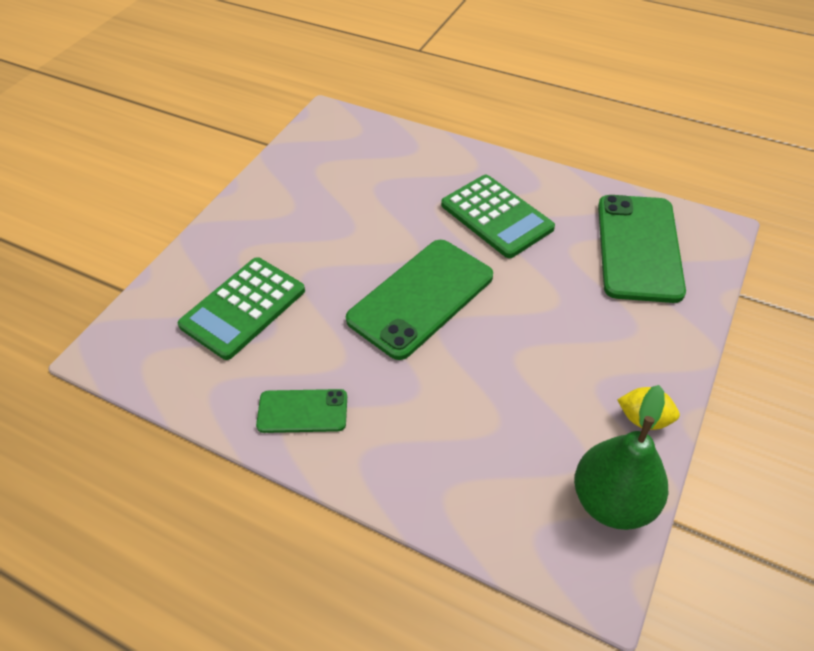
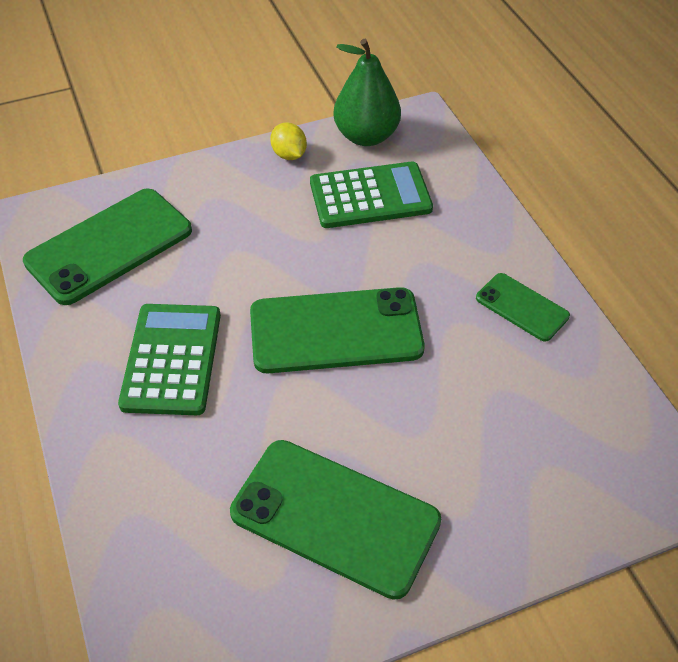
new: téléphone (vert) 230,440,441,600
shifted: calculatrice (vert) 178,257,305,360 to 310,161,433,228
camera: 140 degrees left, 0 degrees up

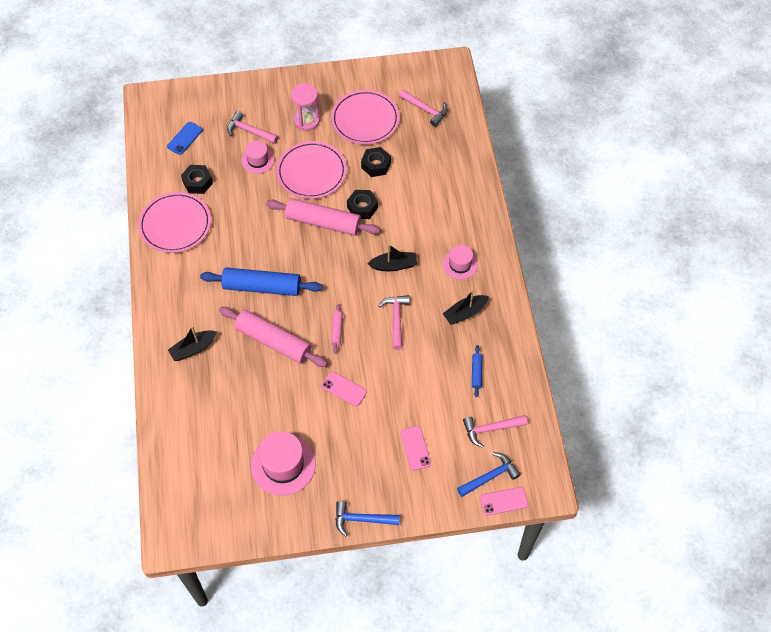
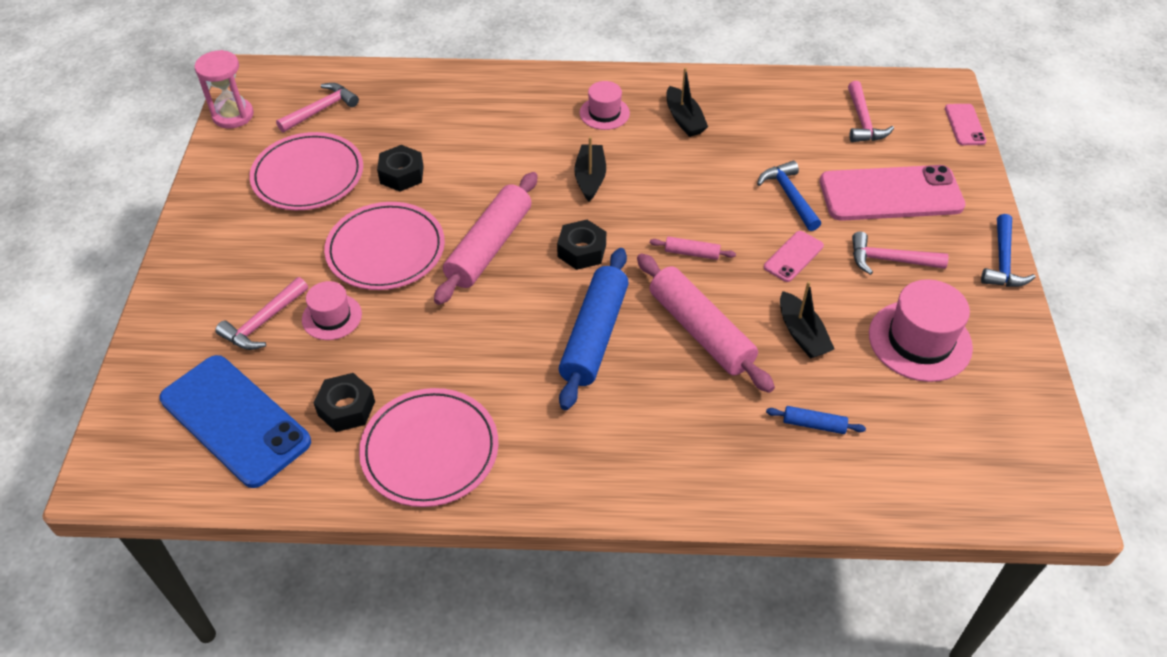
shifted: bateau (noir) 168,326,217,361 to 780,281,834,359; sablier (rose) 291,83,320,131 to 194,50,254,128; écrou (noir) 347,190,378,219 to 557,220,606,270; marteau (rose) 378,295,410,350 to 852,231,949,275; marteau (bleu) 457,452,521,497 to 757,161,821,231; rouleau à pâtisserie (bleu) 472,345,482,397 to 766,406,866,434
rotated: rouleau à pâtisserie (rose) 219,307,328,367 = 637,253,775,393 75 degrees counterclockwise
scaled: téléphone (bleu) 167,122,203,155 = 160,355,311,488 x2.14; téléphone (rose) 400,426,431,471 = 820,165,966,221 x2.14
camera: 80 degrees left, 10 degrees down

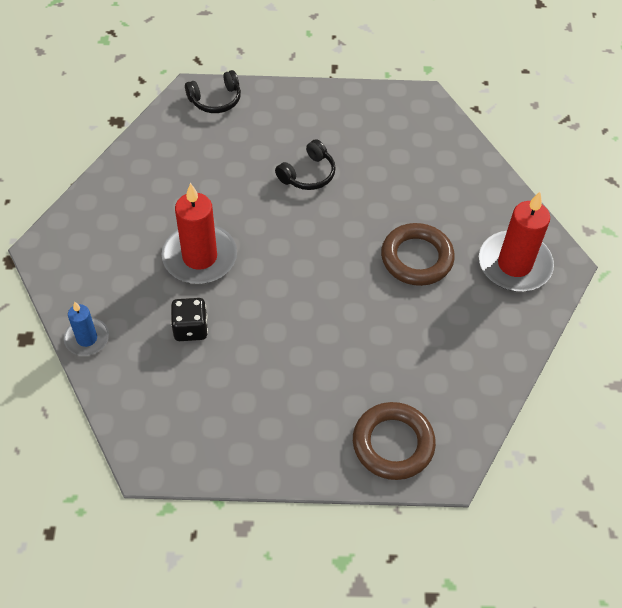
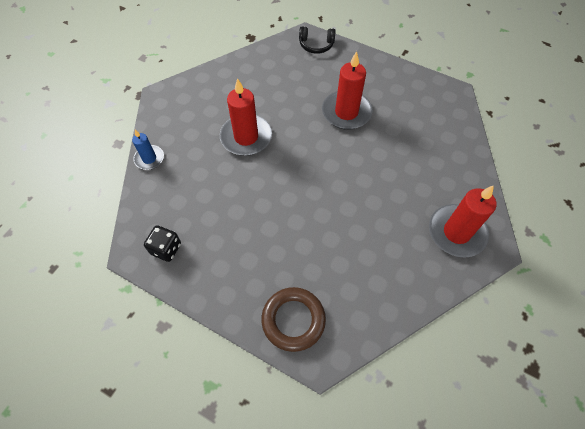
gone: anneau (marron) 381,223,455,286
shifted: dé (noir) 171,298,208,341 to 144,225,181,262
swapped: casque audio (noir) 275,139,336,190 to bougie (rouge) 322,51,373,130
camera: 30 degrees right, 5 degrees up

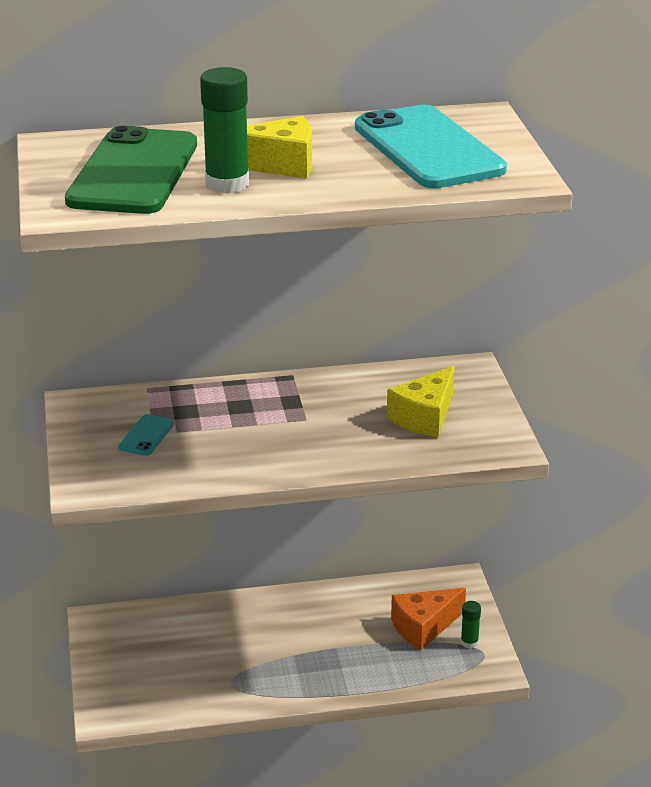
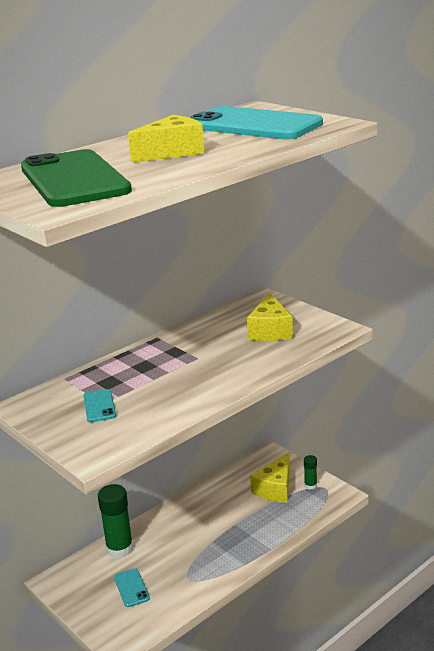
new: téléphone (turquoise) 114,568,150,607
shifted: bâton de colle (vert) 200,67,249,193 to 98,484,133,558
repainted: fromage (orange) 391,588,466,650 to fromage (jaune) 250,452,290,503
camera: 30 degrees left, 5 degrees down

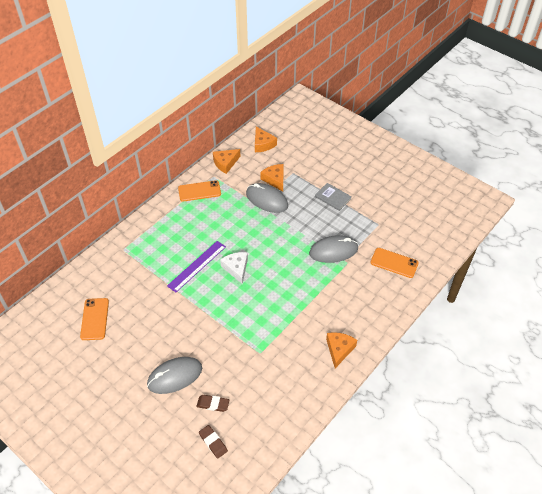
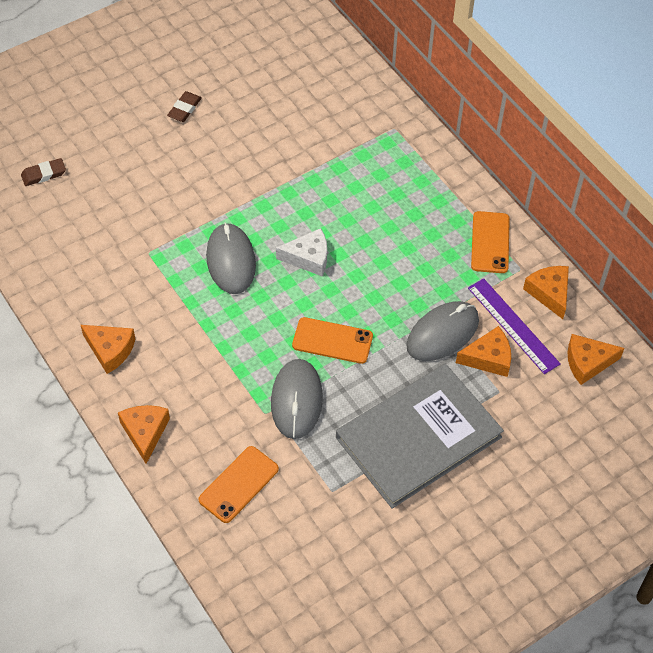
new: fromage (orange) 118,405,170,464
shifted: téléphone (orange) 80,298,109,340 to 292,317,373,364; souris (gris) 147,357,202,394 to 206,222,256,294; règle (violet) 167,241,226,292 to 468,278,560,374; gomme (marron) 197,395,229,412 to 167,91,202,122
scaled: livre (gris) 315,183,352,211 = 336,364,504,509 x2.37
camera: 105 degrees right, 5 degrees up

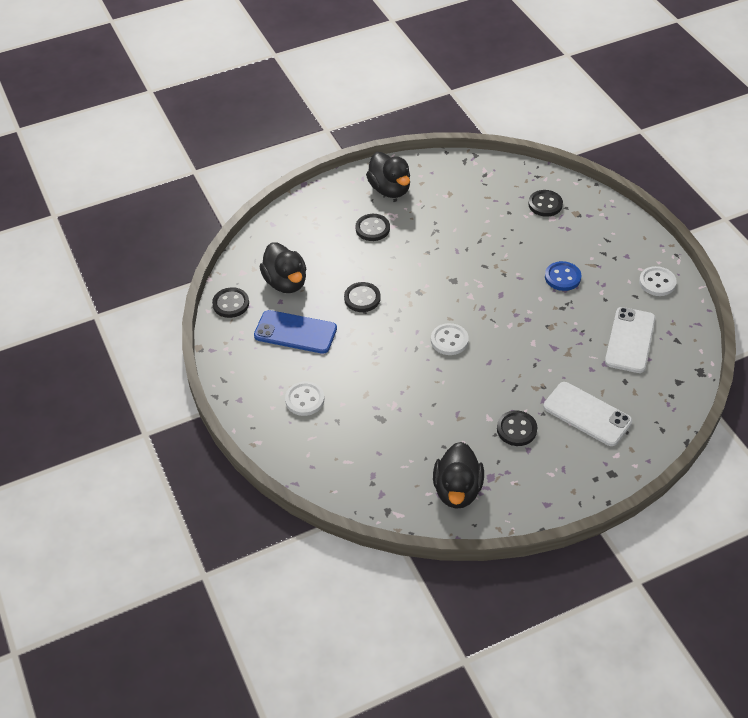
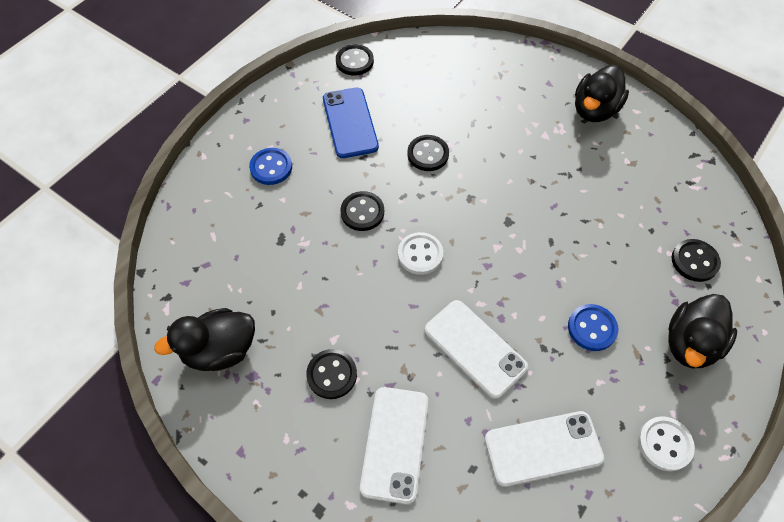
new: téléphone (blanc) 425,300,528,399
shifted: canard (noir) 260,242,306,293 to 668,294,737,368; bouton (noir) 355,214,390,241 to 340,191,384,231
repainted: bouton (blanc) 285,382,324,416 to bouton (bleu) 249,148,292,185
camera: 60 degrees right, 10 degrees up

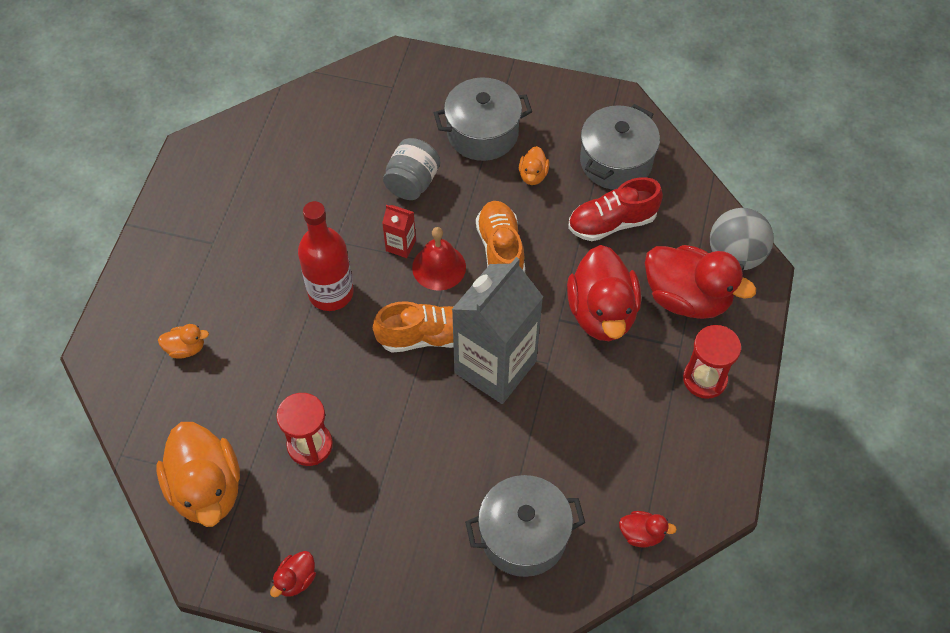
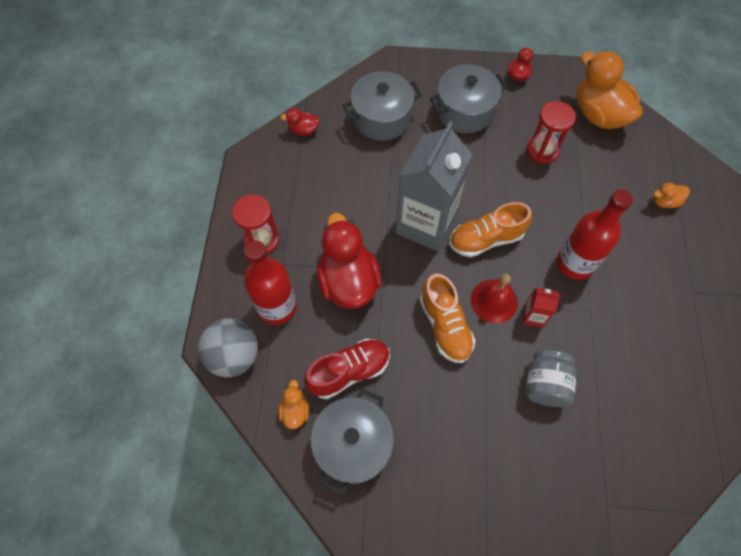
shifted: marmite (gris) 434,77,532,161 to 430,64,508,133; canard (orange) 519,146,549,185 to 279,380,309,429
swapped: canard (rouge) 645,245,756,319 to bouteille (rouge) 244,241,297,325
camera: 170 degrees right, 5 degrees up

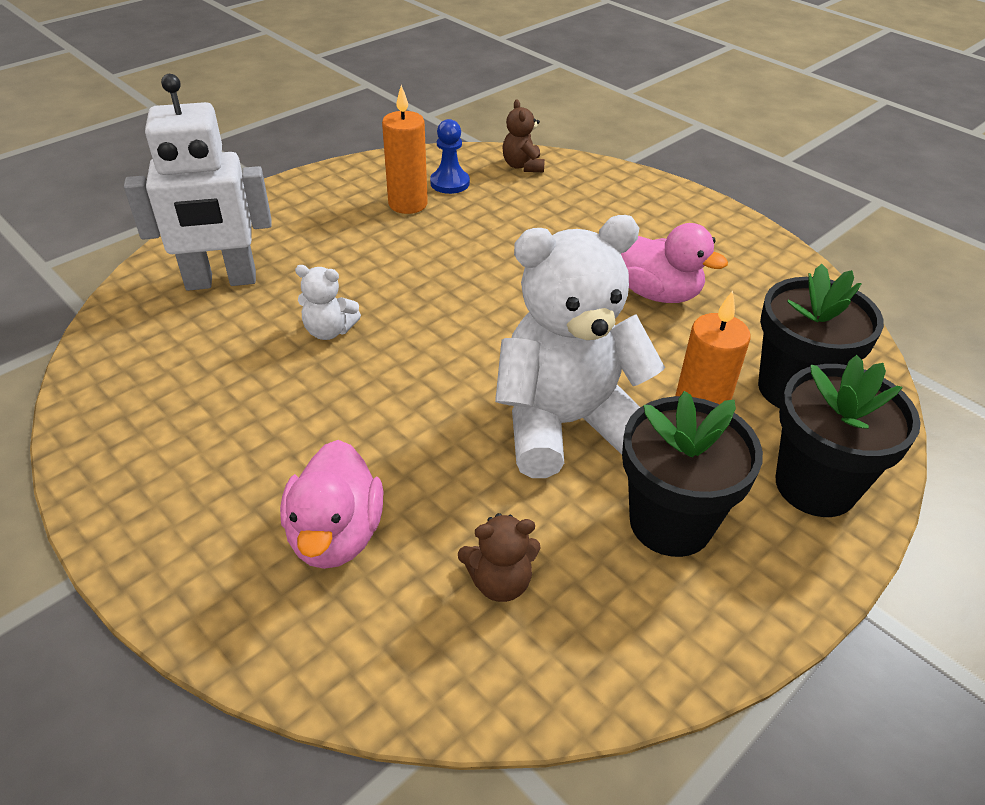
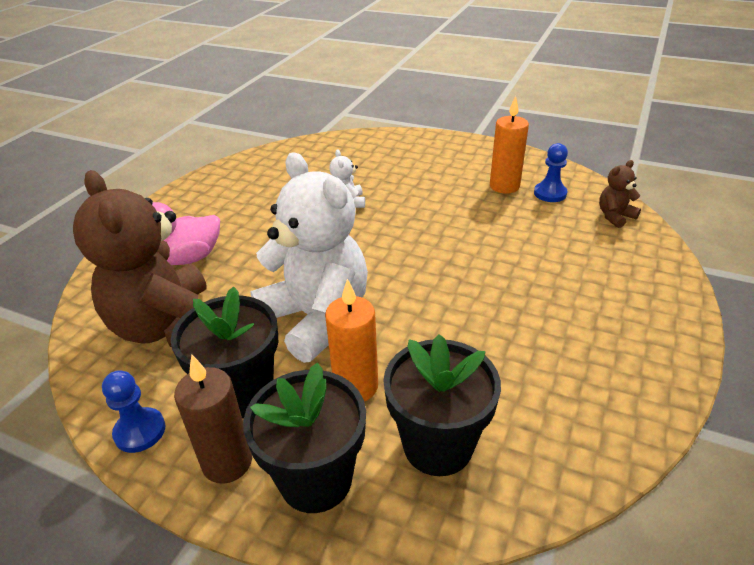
gone: robot (blanc) 124,74,272,291; canard (rose) 621,223,728,303
new: pion (bleu) 102,370,165,453; bougie (marron) 174,354,252,484
scaled: ours en peluche (marron) 458,513,541,602 = 73,170,207,347 x2.39
camera: 70 degrees right, 5 degrees down

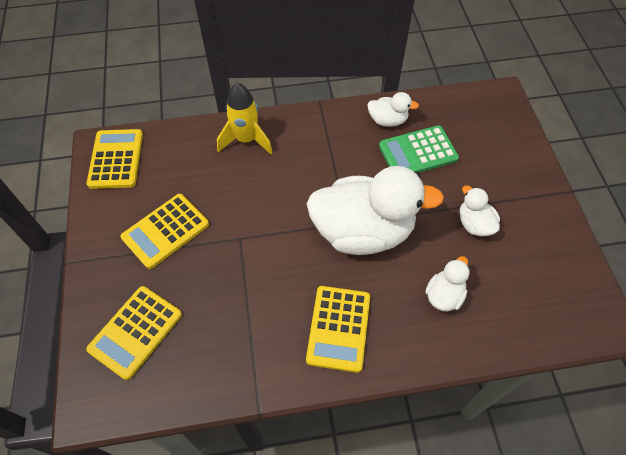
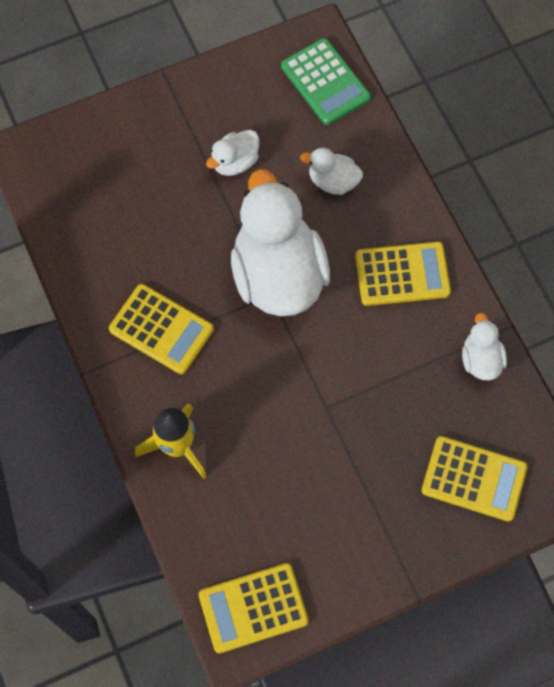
shifted: calculatrice (jaune) 121,194,209,269 to 109,284,214,374; canard (blanc) 367,92,419,127 to 462,313,507,381; calculatrice (vert) 379,125,459,173 to 281,38,371,125
camera: 105 degrees left, 10 degrees up

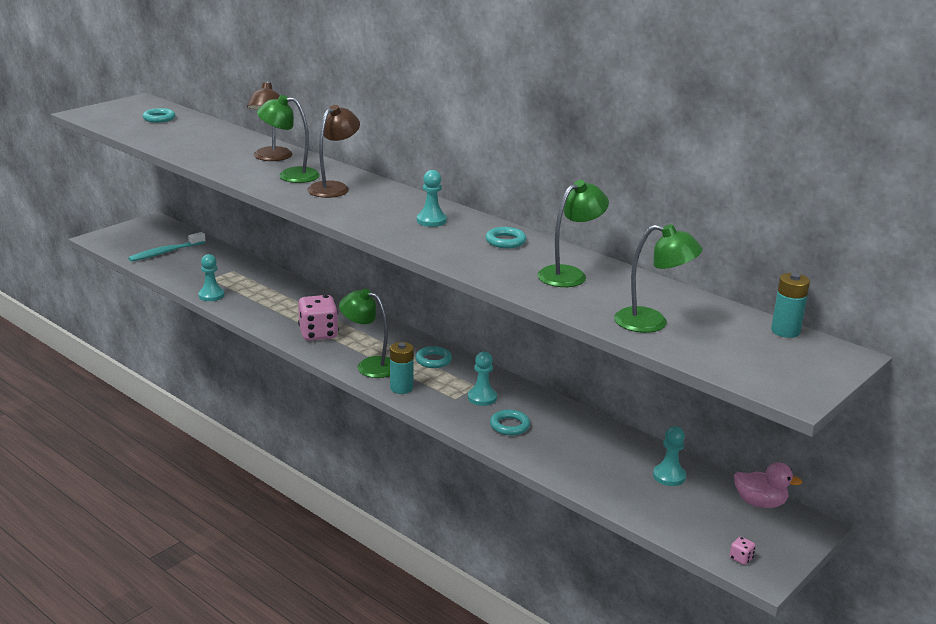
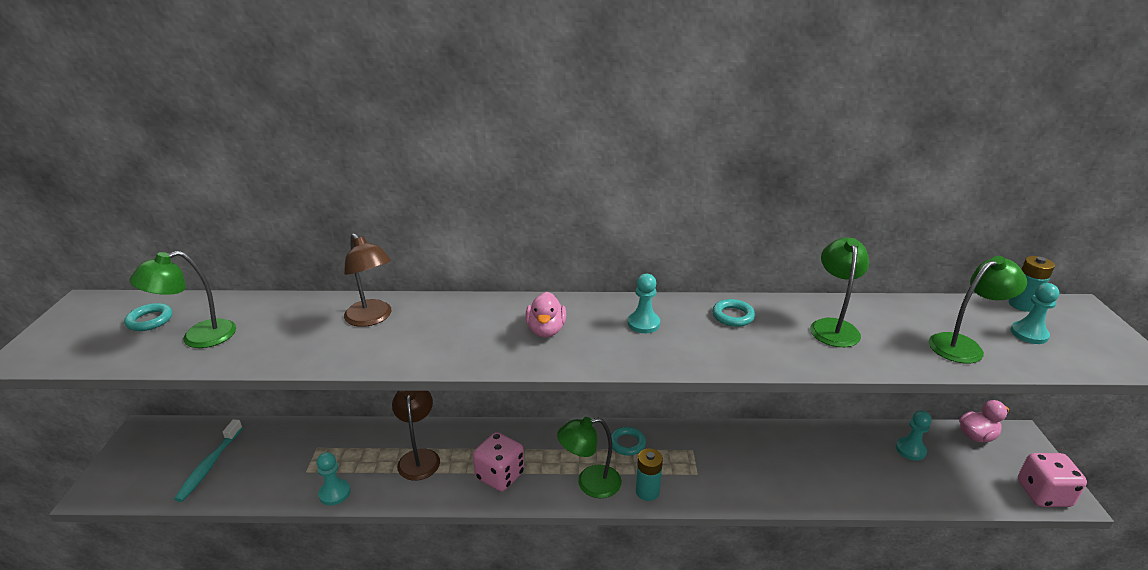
gone: anneau (turquoise) 490,410,530,435
new: canard (rose) 525,292,566,337
shifted: lampe (vert) 257,95,320,183 to 130,251,236,348; lampe (marron) 307,105,360,198 to 392,391,440,481; pion (turquoise) 468,351,497,406 to 1010,283,1059,344
scaled: dé (rose) 729,537,756,565 = 1018,453,1087,507 x2.49
camera: 40 degrees left, 5 degrees up

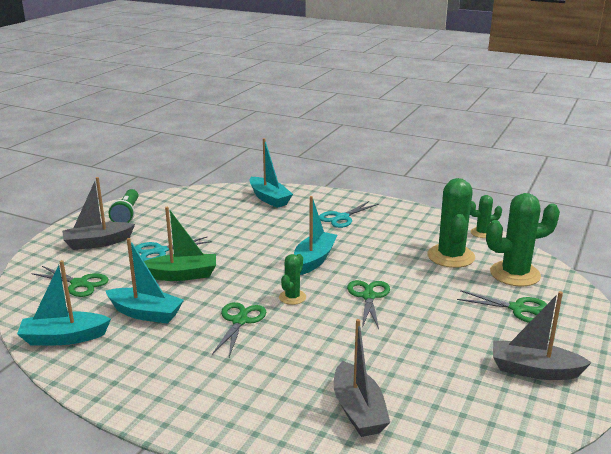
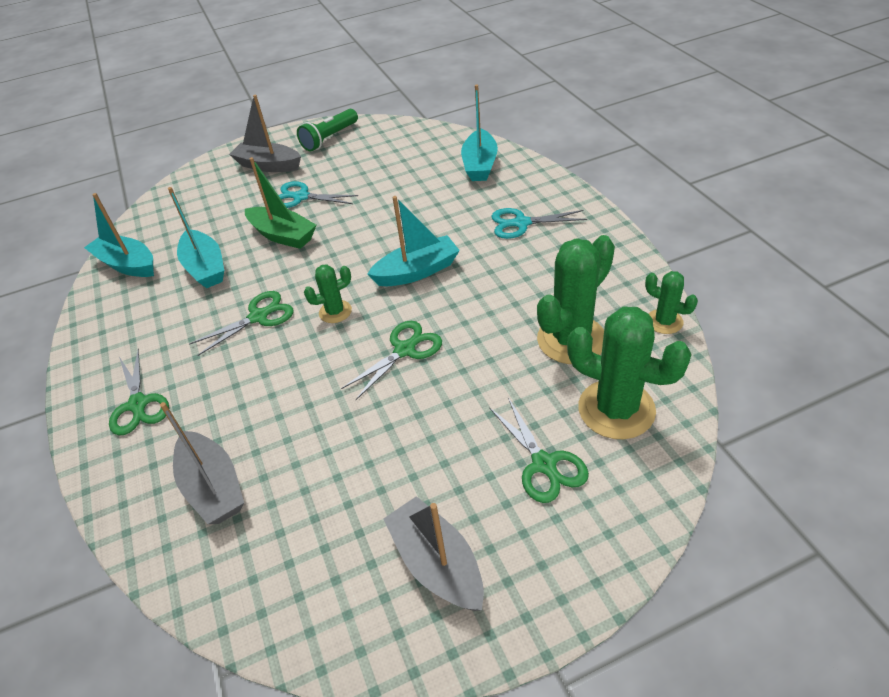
shifted: ciseaux (vert) 31,266,109,297 to 109,349,169,435
rotated: bateau (gris) 334,319,390,437 = 160,402,244,524 60 degrees counterclockwise
camera: 45 degrees right, 20 degrees up

